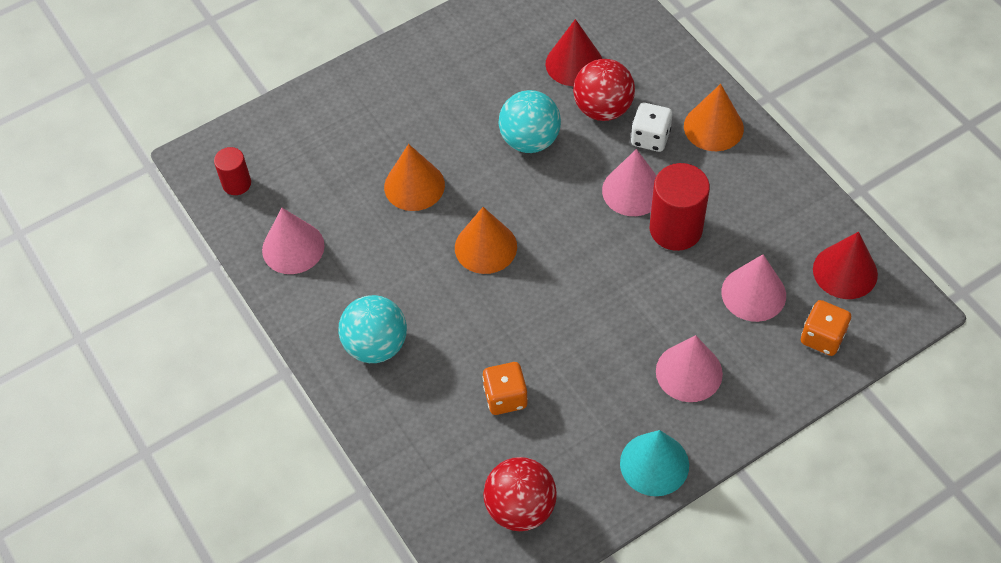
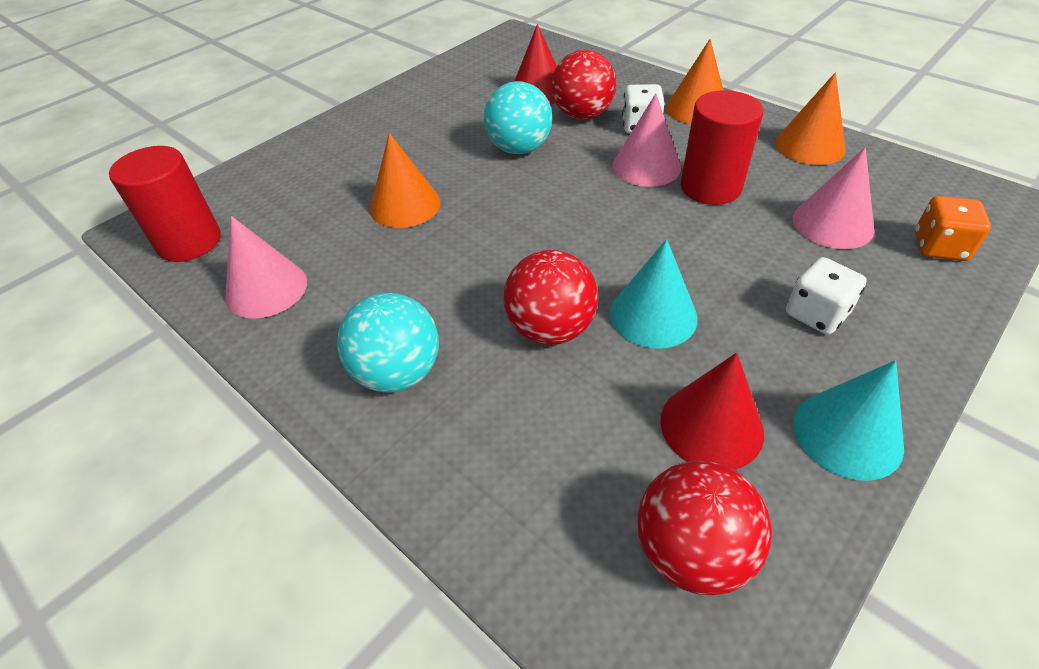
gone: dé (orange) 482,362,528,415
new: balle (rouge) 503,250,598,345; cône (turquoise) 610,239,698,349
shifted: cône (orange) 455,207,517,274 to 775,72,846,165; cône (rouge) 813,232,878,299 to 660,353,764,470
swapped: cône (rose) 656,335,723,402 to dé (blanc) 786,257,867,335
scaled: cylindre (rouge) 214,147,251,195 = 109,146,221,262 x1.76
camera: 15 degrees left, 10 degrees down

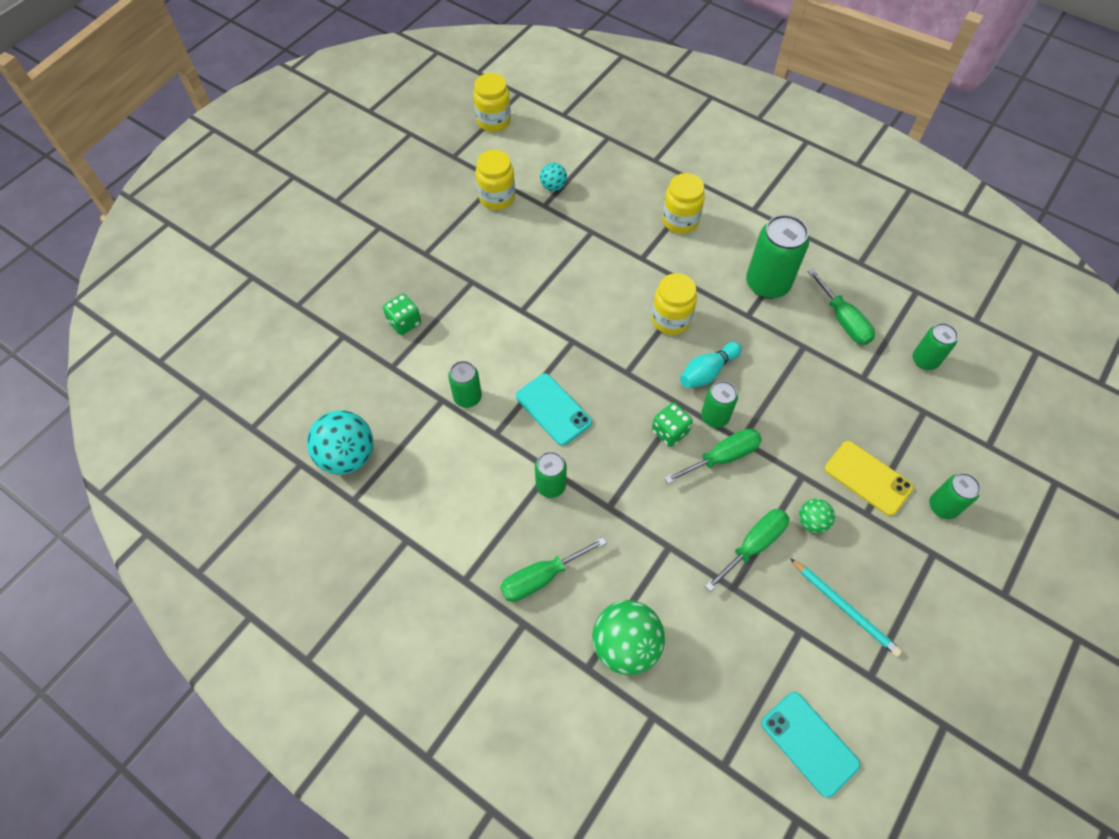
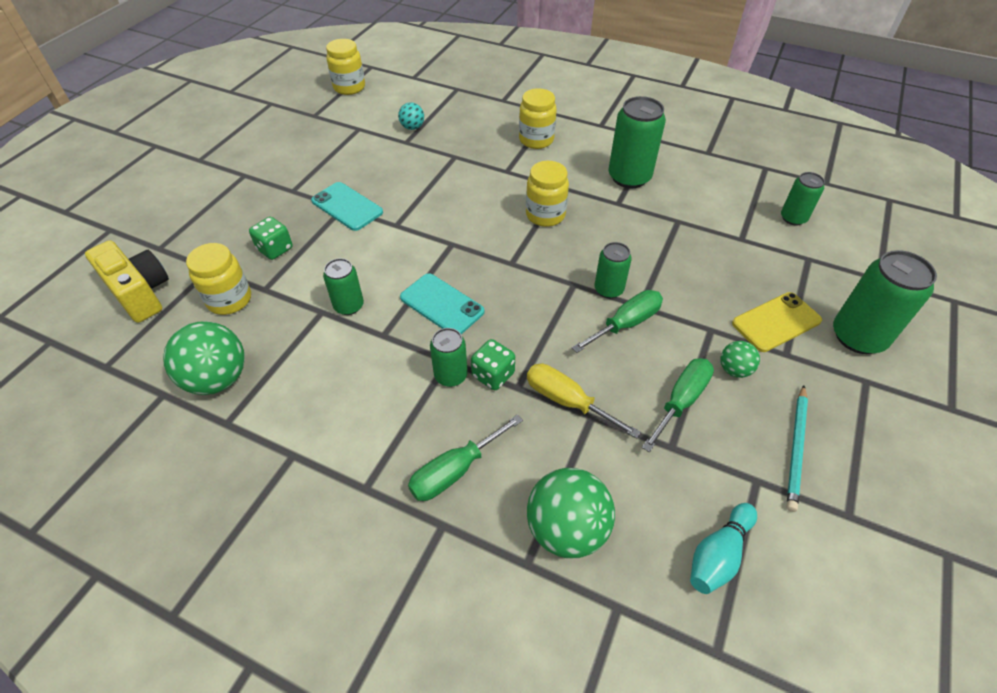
gone: tournevis (vert) 808,269,875,345
new: appareil photo (jaune) 85,240,169,323; tournevis (jaune) 527,363,641,439
shifted: bocal (jaune) 476,150,515,210 to 186,243,251,315; dé (vert) 652,403,693,447 to 471,339,515,390; quille (turquoise) 680,342,742,388 to 690,503,757,594; téléphone (turquoise) 761,692,860,798 to 311,182,383,231
repainted: balle (turquoise) 307,410,373,475 to balle (vert) 163,321,245,395
rotated: crayon (turquoise) 790,558,902,657 = 786,385,808,512 75 degrees clockwise; téléphone (jaune) 825,441,913,516 = 732,292,822,352 60 degrees counterclockwise
scaled: canette (vert) 929,473,981,519 = 833,250,937,354 x1.73
camera: 10 degrees left, 10 degrees down

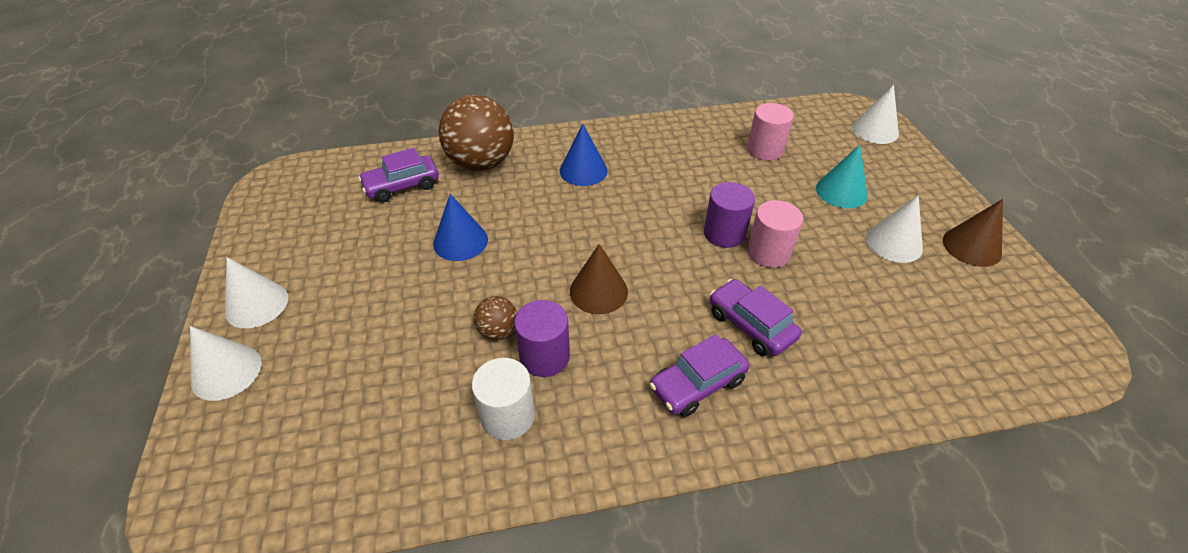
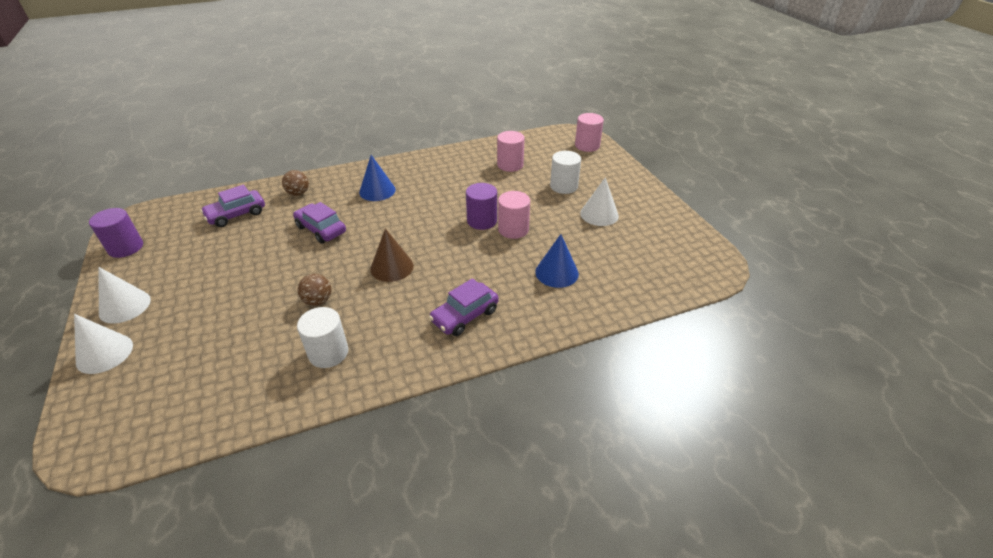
gone: cône (marron) 943,199,1003,267
shifted: cône (bleu) 433,194,488,261 to 535,234,579,288; cylindre (violet) 514,300,570,377 to 89,208,143,258; voiture (violet) 710,279,802,356 to 293,202,346,244
swapped: cône (turquoise) 816,144,868,208 to cylindre (blanc) 550,151,581,194; cône (blanc) 852,85,899,144 to cylindre (rose) 575,113,604,152
scaled: balle (marron) 439,95,514,171 = 282,170,309,196 x0.46
camera: 10 degrees left, 5 degrees down

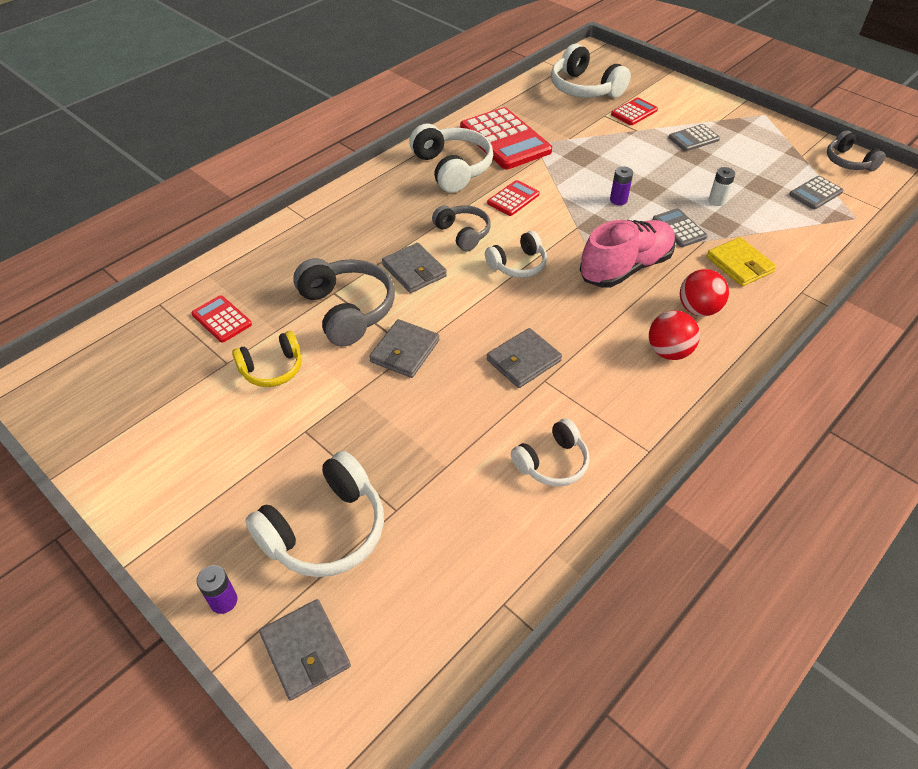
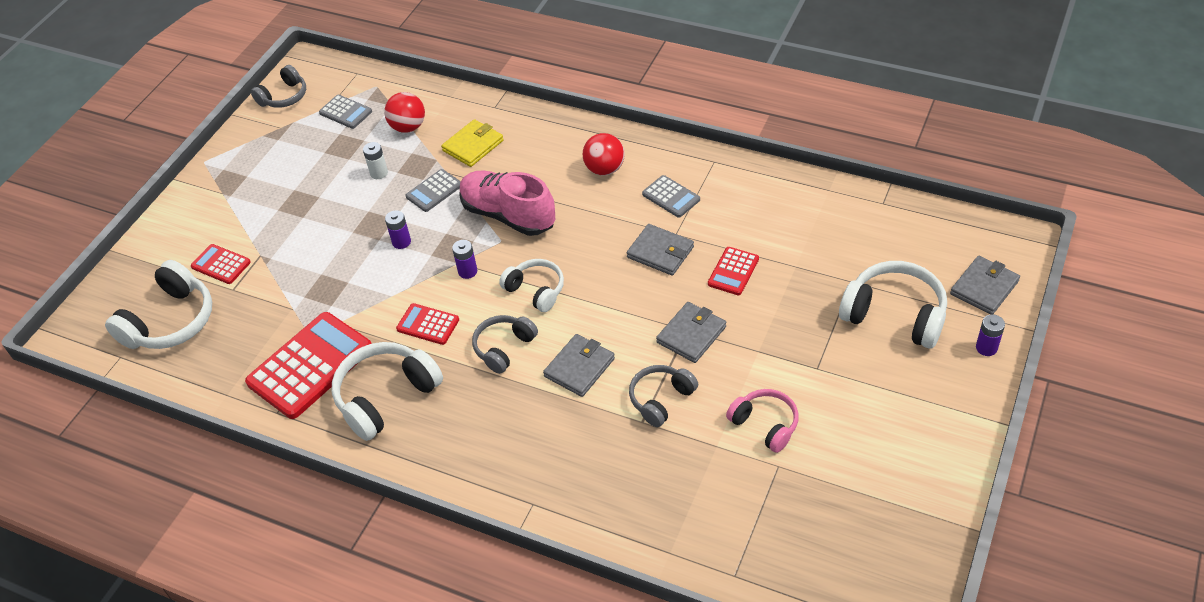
gone: casque audio (blanc) 511,418,589,486
new: pile (violet) 452,240,477,279
shifted: calculatrice (rouge) 191,295,252,343 to 708,247,759,295; calculatrice (gris) 669,124,720,151 to 642,175,700,218; balle (rouge) 680,269,729,316 to 384,92,425,133
repainted: casque audio (jaune) 232,331,302,387 to casque audio (rose) 726,389,799,453
rotated: portefeuille (gris) 369,319,439,378 = 656,302,726,363 60 degrees counterclockwise
scaled: casque audio (gris) 293,258,395,347 = 629,365,698,427 x0.62
camera: 105 degrees left, 0 degrees up

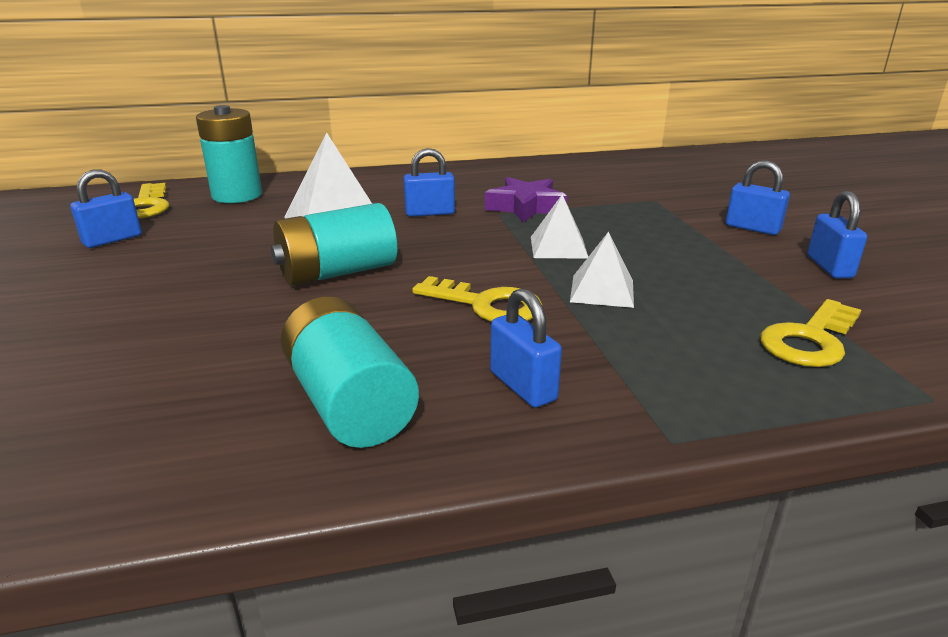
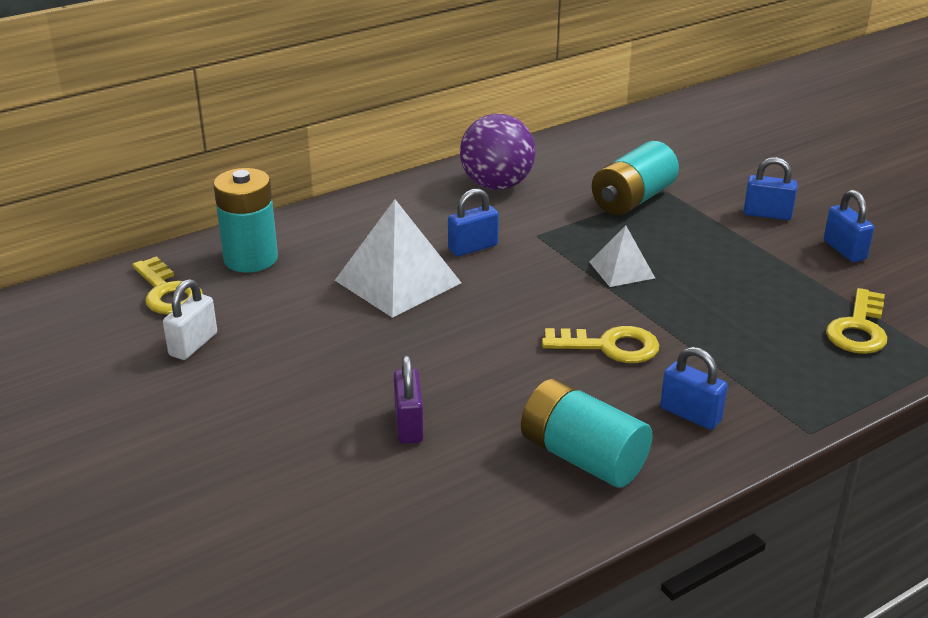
gone: étoile (violet) 485,177,567,222; pyramide (blanc) 570,231,634,308
new: cadenas (violet) 394,355,424,444; balle (violet) 460,114,536,190
shifted: pile (turquoise) 271,203,397,286 to 592,141,679,216
repainted: cadenas (bleu) 70,170,142,248 to cadenas (blanc) 163,279,217,360
camera: 20 degrees left, 5 degrees up

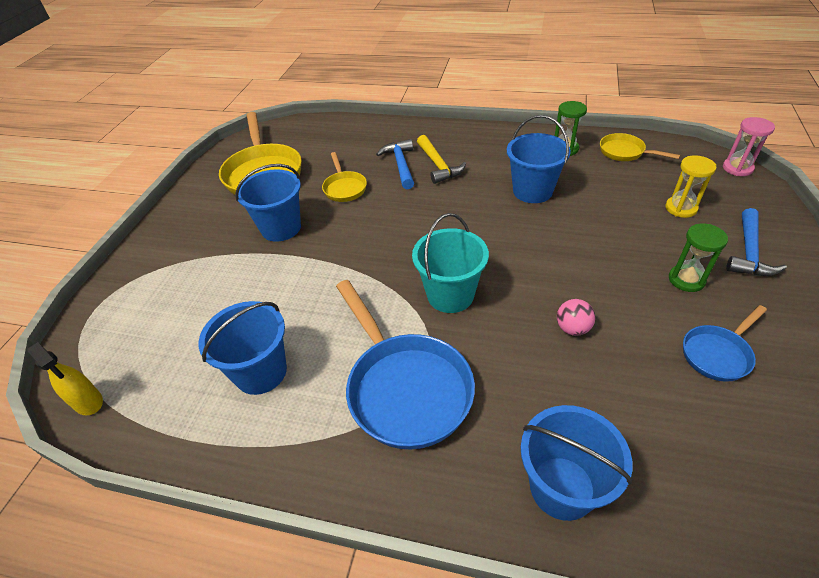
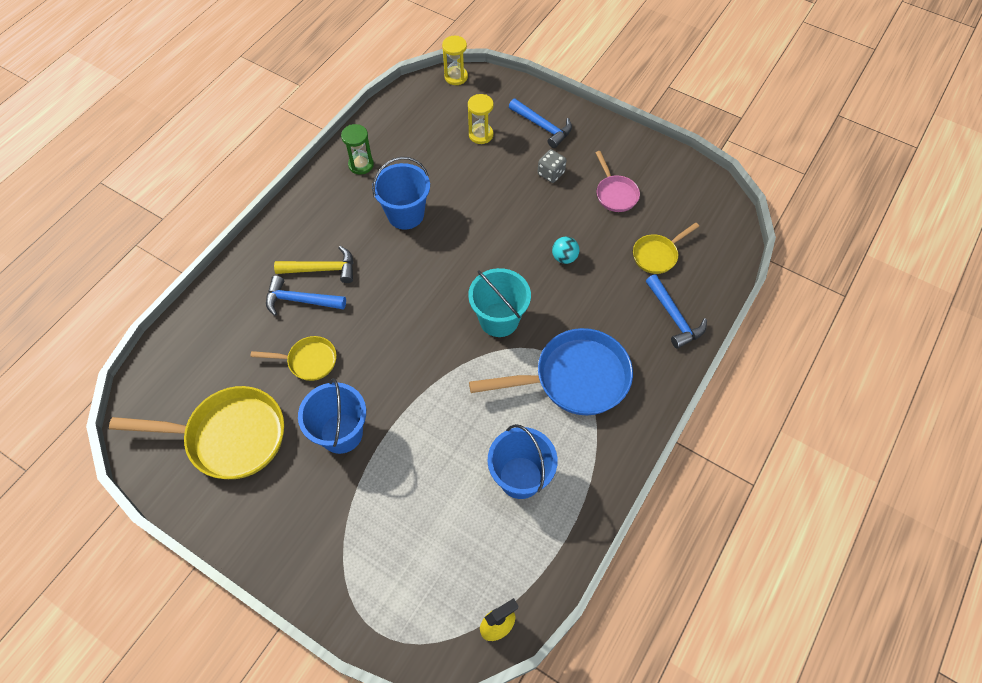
shifted: poêle (jaune) 600,133,680,161 to 633,223,699,274
swapped: seau (bleu) 521,405,633,521 to marteau (bleu) 646,274,707,349; sablier (vert) 669,223,728,292 to dé (gris) 538,149,566,183
repainted: balle (rose) 557,299,595,336 to balle (turquoise) 552,237,579,264; poêle (bleu) 683,305,767,382 to poêle (rose) 595,151,640,212; sablier (rose) 723,117,775,176 to sablier (jaune) 442,36,468,85
camera: 75 degrees left, 15 degrees up

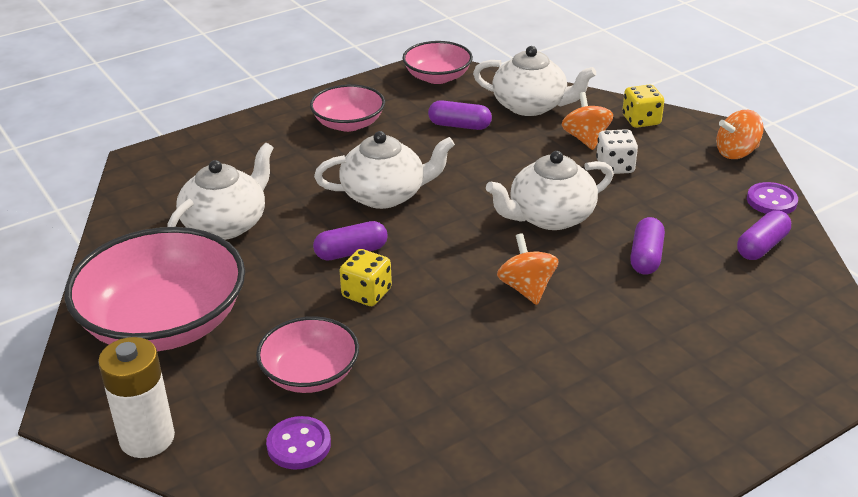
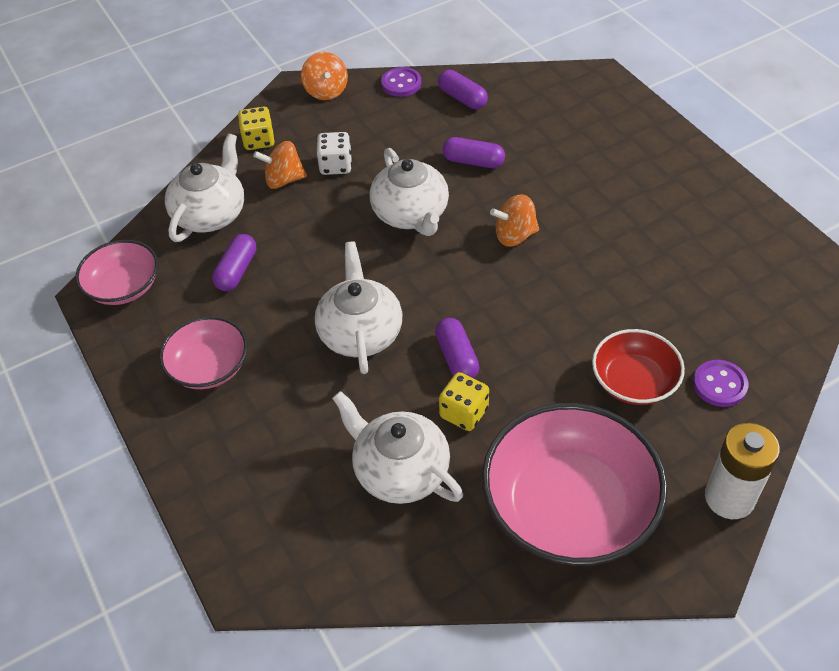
shifted: dé (jaune) 340,249,392,306 to 439,372,489,431
repainted: bol (rose) 256,316,359,393 to bol (rouge) 592,329,685,405
camera: 85 degrees left, 15 degrees up

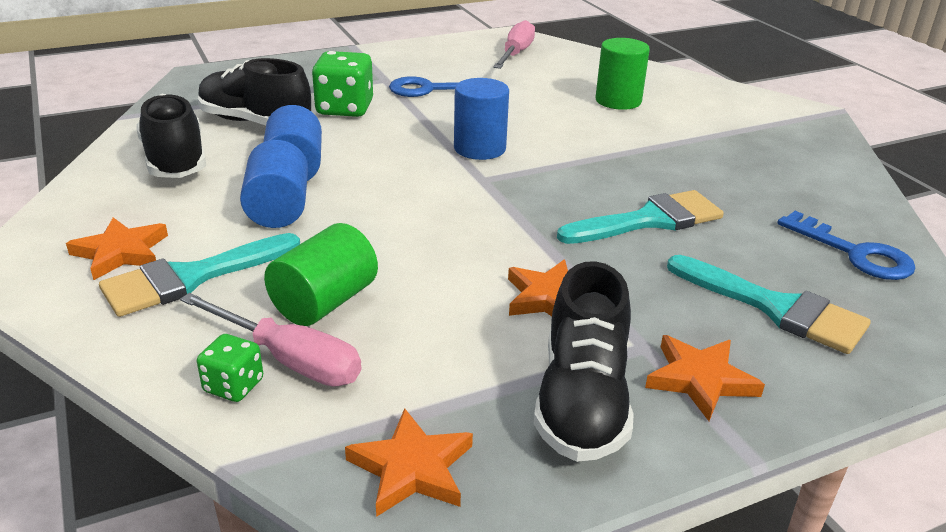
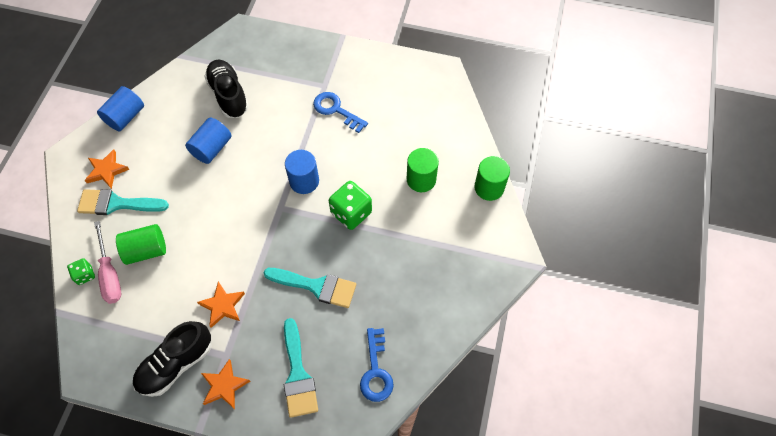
gone: chaussure (noir) 136,94,206,178; étoile (orange) 345,408,473,517; tournevis (rose) 493,20,535,69
new: cylindre (vert) 474,156,510,201
shifted: cylindre (bleu) 240,140,308,228 to 97,86,144,131; dé (vert) 312,51,373,117 to 329,181,372,230
camera: 40 degrees right, 30 degrees up

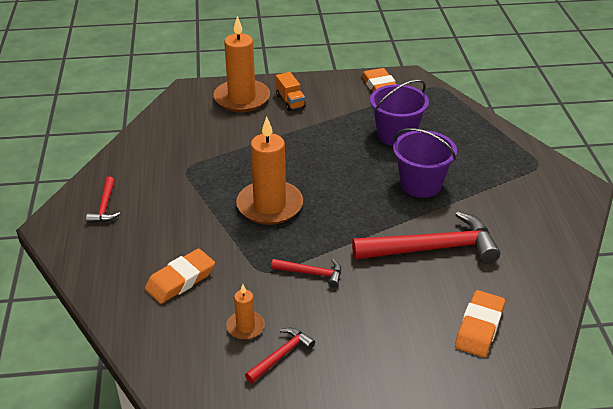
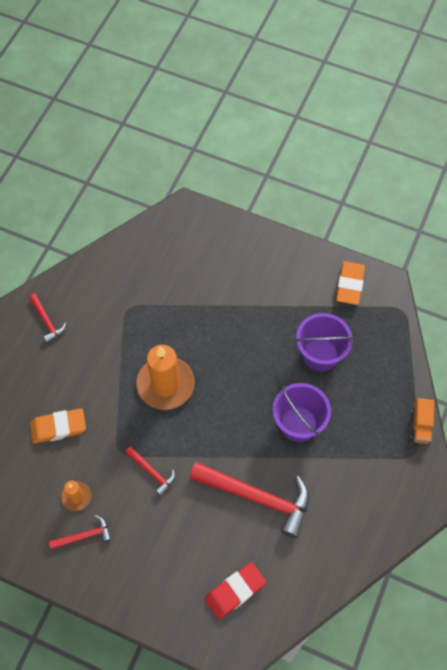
gone: bougie (orange) 213,16,270,112
shifted: camion (orange) 276,72,306,111 to 411,398,434,444
repainted: gomme (orange) 455,290,505,357 to gomme (rouge) 205,562,266,619
rotated: marteau (rouge) 86,177,120,223 = 29,294,66,343 60 degrees counterclockwise
camera: 30 degrees right, 25 degrees up

